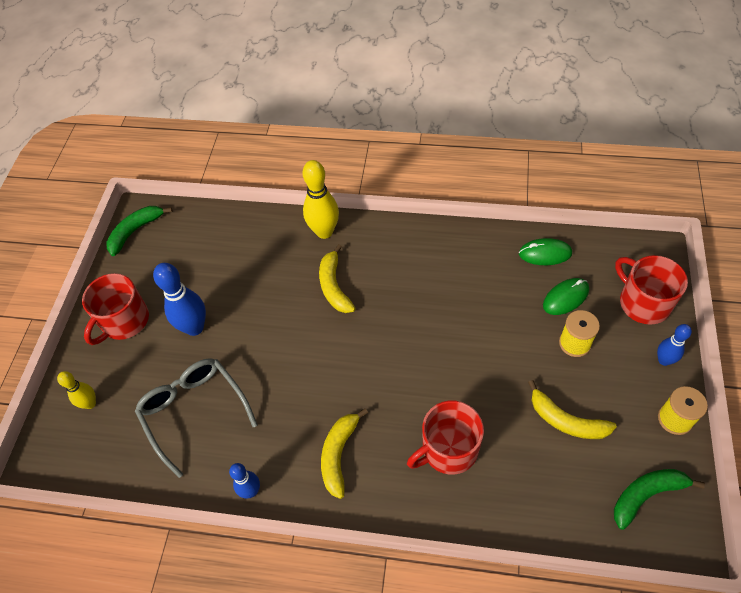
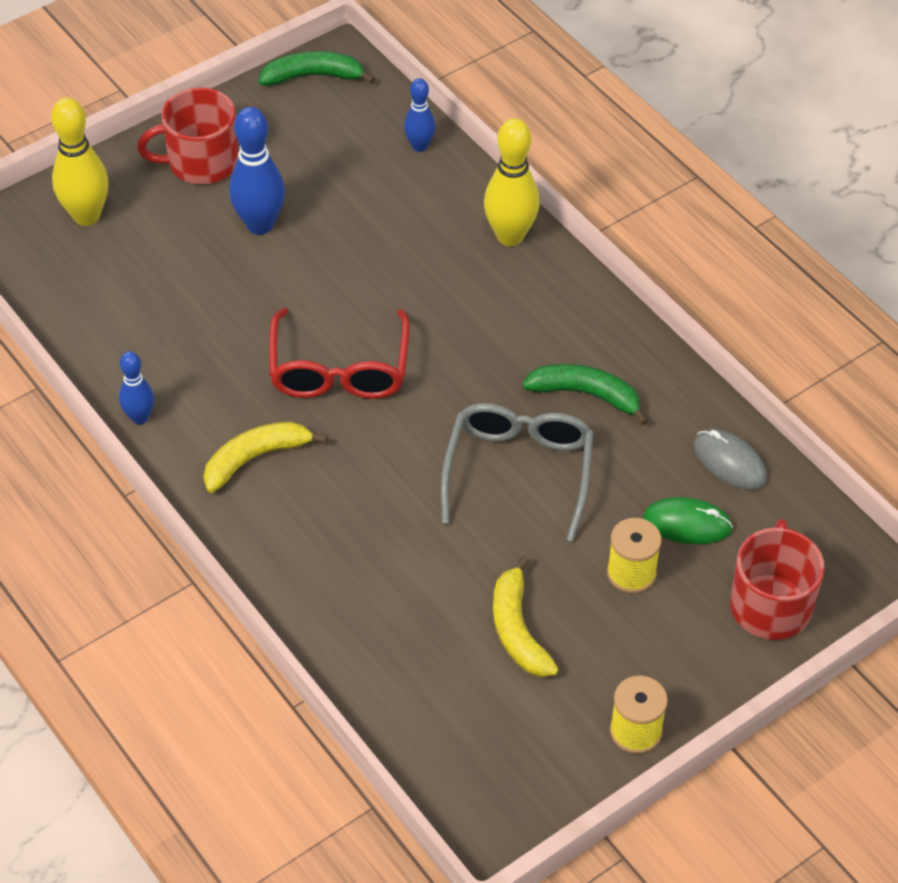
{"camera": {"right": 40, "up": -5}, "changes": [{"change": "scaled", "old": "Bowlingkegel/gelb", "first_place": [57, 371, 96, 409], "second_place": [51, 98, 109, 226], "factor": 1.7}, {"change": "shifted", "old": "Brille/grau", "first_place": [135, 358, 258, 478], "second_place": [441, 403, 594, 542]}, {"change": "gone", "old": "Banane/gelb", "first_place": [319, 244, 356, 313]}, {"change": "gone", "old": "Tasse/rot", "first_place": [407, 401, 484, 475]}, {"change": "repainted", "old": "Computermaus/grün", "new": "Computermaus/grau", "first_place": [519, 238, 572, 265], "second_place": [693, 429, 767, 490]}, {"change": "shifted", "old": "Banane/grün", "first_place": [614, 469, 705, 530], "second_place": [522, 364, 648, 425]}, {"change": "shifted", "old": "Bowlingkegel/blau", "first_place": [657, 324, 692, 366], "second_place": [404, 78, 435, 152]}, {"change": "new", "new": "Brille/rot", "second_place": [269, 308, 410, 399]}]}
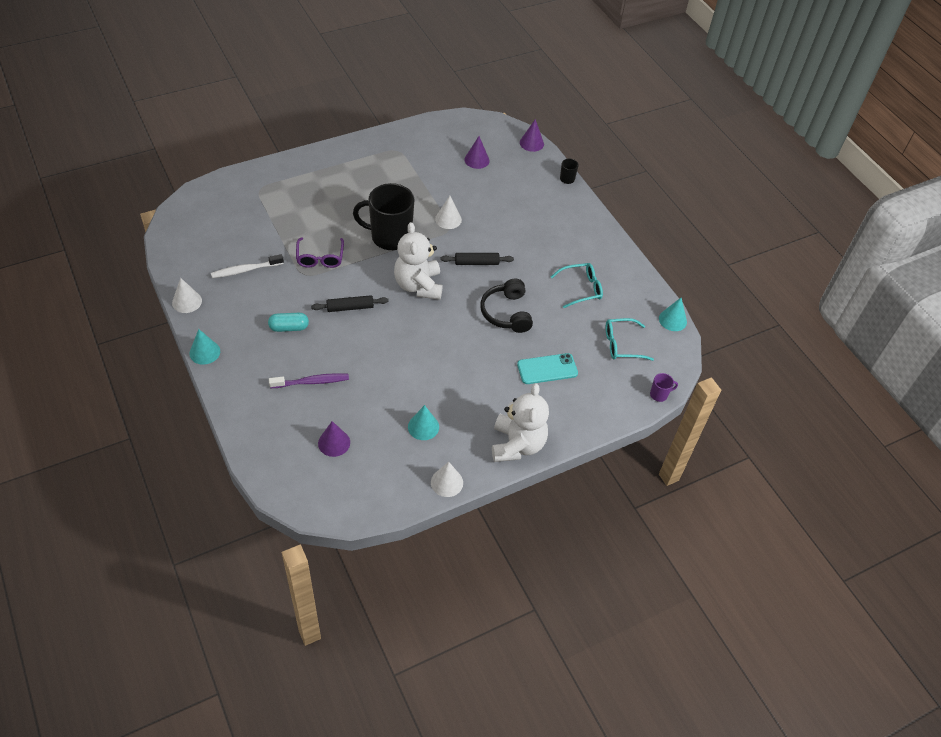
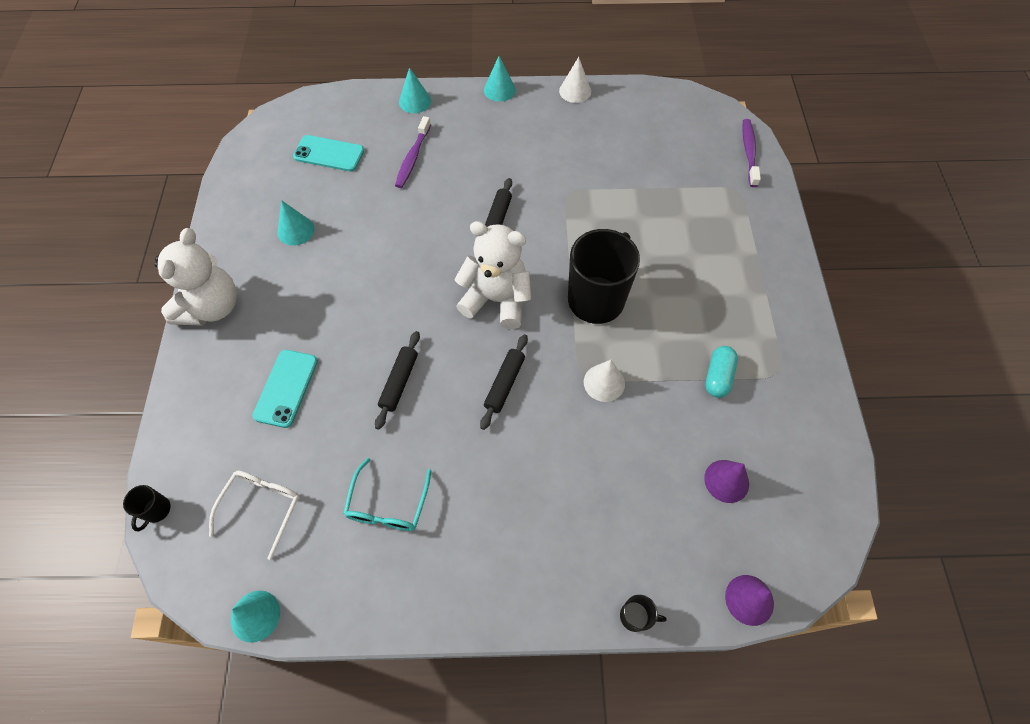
{"camera": {"right": 120, "up": 10}, "changes": [{"change": "gone", "old": "Zahnbürste/weiß", "first_place": [211, 254, 284, 278]}, {"change": "shifted", "old": "Kapsel/türkis", "first_place": [268, 313, 309, 332], "second_place": [705, 346, 738, 398]}, {"change": "gone", "old": "Brille/lila", "first_place": [296, 237, 344, 268]}, {"change": "swapped", "old": "Kegel/lila", "new": "Handy/türkis", "first_place": [318, 421, 350, 457], "second_place": [293, 135, 364, 172]}, {"change": "gone", "old": "Kegel/weiß", "first_place": [431, 462, 463, 497]}, {"change": "swapped", "old": "Kopfhörer/schwarz", "new": "Nudelholz/schwarz", "first_place": [480, 279, 533, 333], "second_place": [375, 331, 420, 430]}, {"change": "rotated", "old": "Teddybär/weiß", "first_place": [492, 383, 549, 462], "second_place": [155, 228, 237, 326], "degrees": -105}, {"change": "repainted", "old": "Brille/türkis", "new": "Brille/weiß", "first_place": [606, 318, 654, 361], "second_place": [209, 471, 300, 560]}, {"change": "repainted", "old": "Tasse/lila", "new": "Tasse/schwarz", "first_place": [650, 373, 678, 402], "second_place": [123, 485, 171, 531]}, {"change": "new", "new": "Kegel/türkis", "second_place": [399, 67, 431, 113]}, {"change": "new", "new": "Zahnbürste/lila", "second_place": [742, 119, 761, 187]}]}
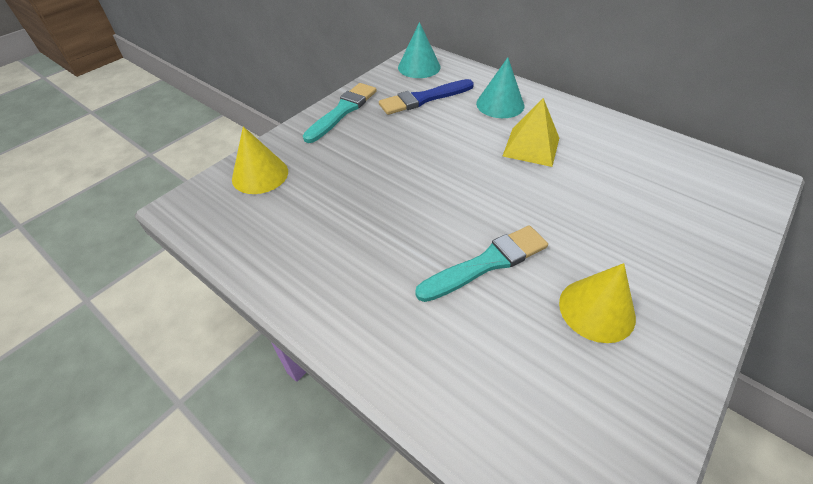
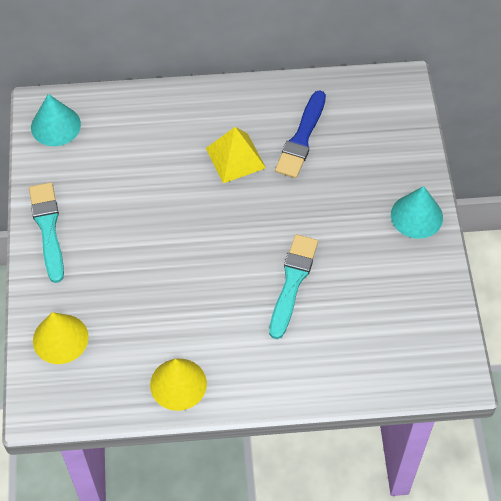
{"camera": {"right": -45, "up": 10}, "changes": [{"change": "shifted", "old": "Pinsel/blau", "first_place": [379, 79, 474, 115], "second_place": [275, 90, 326, 178]}, {"change": "shifted", "old": "Kegel/türkis", "first_place": [476, 57, 524, 118], "second_place": [391, 186, 443, 239]}, {"change": "shifted", "old": "Kegel/gelb", "first_place": [559, 263, 636, 343], "second_place": [150, 359, 207, 411]}]}
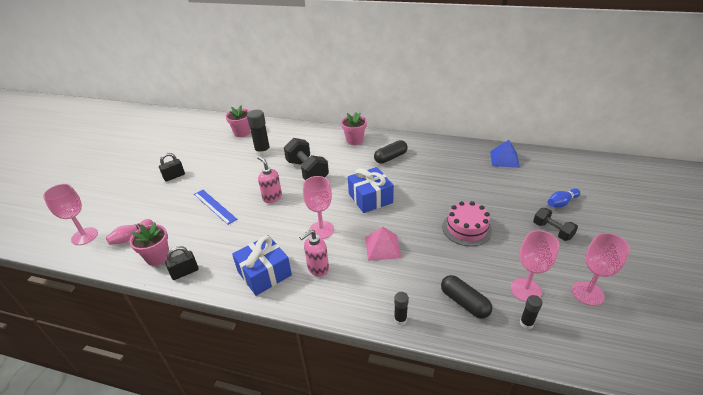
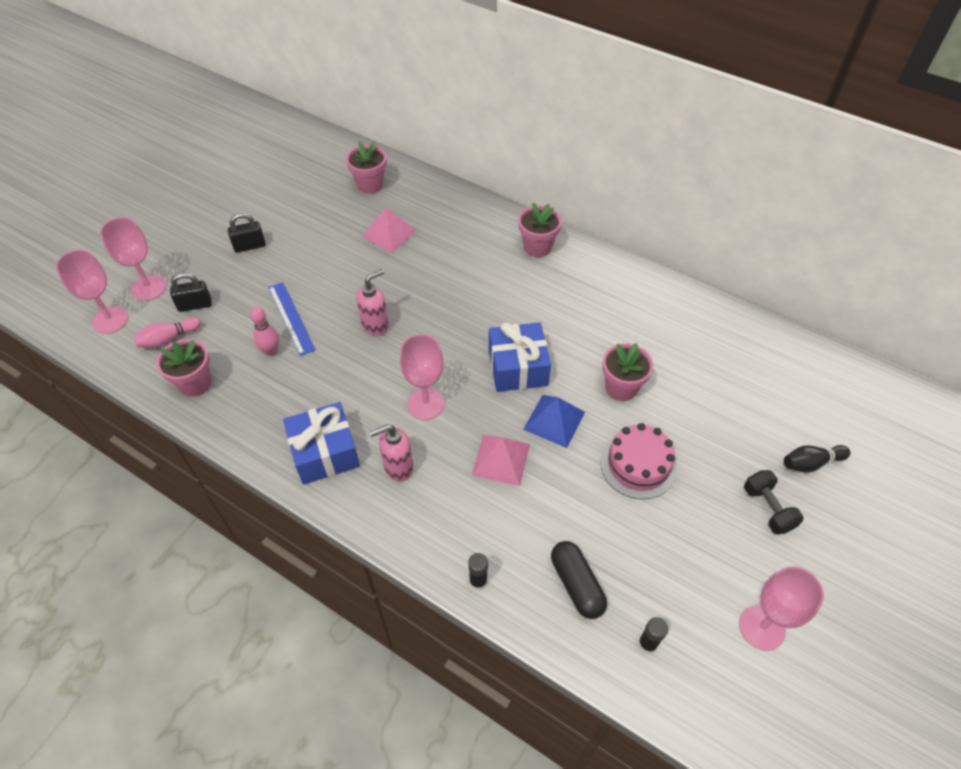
{"camera": {"right": 15, "up": 15}, "changes": [{"change": "shifted", "old": "Vorhängeschloss/schwarz", "first_place": [165, 246, 199, 280], "second_place": [170, 273, 212, 312]}, {"change": "swapped", "old": "Klebestift/schwarz", "new": "Pyramide/rosa", "first_place": [247, 110, 271, 157], "second_place": [362, 207, 417, 253]}, {"change": "rotated", "old": "Seifenspender/rosa", "first_place": [257, 156, 282, 203], "second_place": [356, 269, 389, 336], "degrees": 75}, {"change": "gone", "old": "Hantel/schwarz", "first_place": [284, 138, 329, 180]}, {"change": "gone", "old": "Kapsel/schwarz", "first_place": [374, 140, 408, 164]}, {"change": "shifted", "old": "Pyramide/blau", "first_place": [490, 140, 520, 168], "second_place": [523, 395, 585, 448]}, {"change": "shifted", "old": "Kelch/rosa", "first_place": [511, 230, 559, 302], "second_place": [100, 217, 166, 301]}, {"change": "repainted", "old": "Bowlingkegel/blau", "new": "Bowlingkegel/schwarz", "first_place": [548, 188, 580, 208], "second_place": [784, 445, 850, 472]}, {"change": "new", "new": "Bowlingkegel/rosa", "second_place": [250, 307, 279, 356]}, {"change": "new", "new": "Blumentopf/rosa", "second_place": [602, 343, 653, 401]}]}
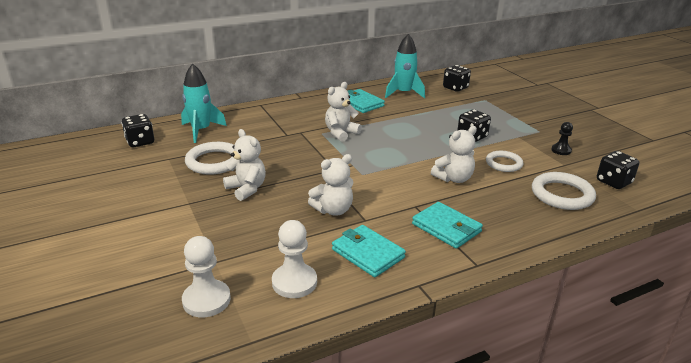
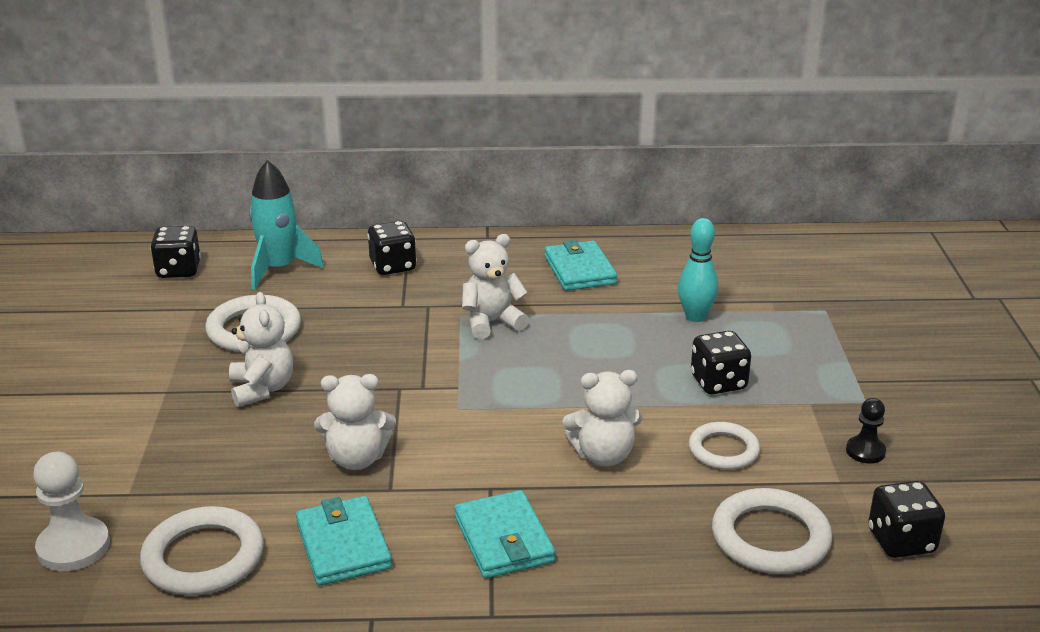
{"camera": {"right": 25, "up": 0}, "changes": [{"change": "swapped", "old": "Bauer/weiß", "new": "Ring/weiß", "first_place": [272, 220, 317, 298], "second_place": [140, 506, 264, 596]}, {"change": "gone", "old": "Rakete/türkis", "first_place": [385, 34, 425, 98]}, {"change": "shifted", "old": "Spielwürfel/schwarz", "first_place": [443, 65, 471, 92], "second_place": [367, 221, 417, 275]}, {"change": "new", "new": "Bowlingkegel/türkis", "second_place": [678, 218, 718, 322]}]}
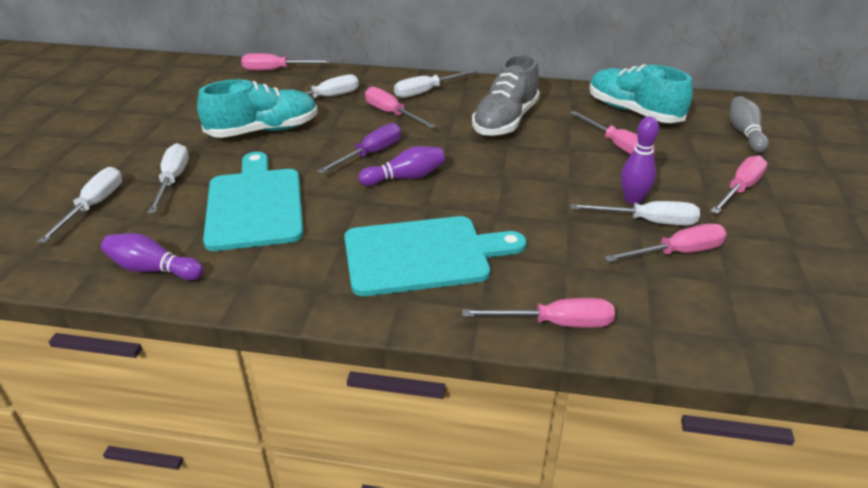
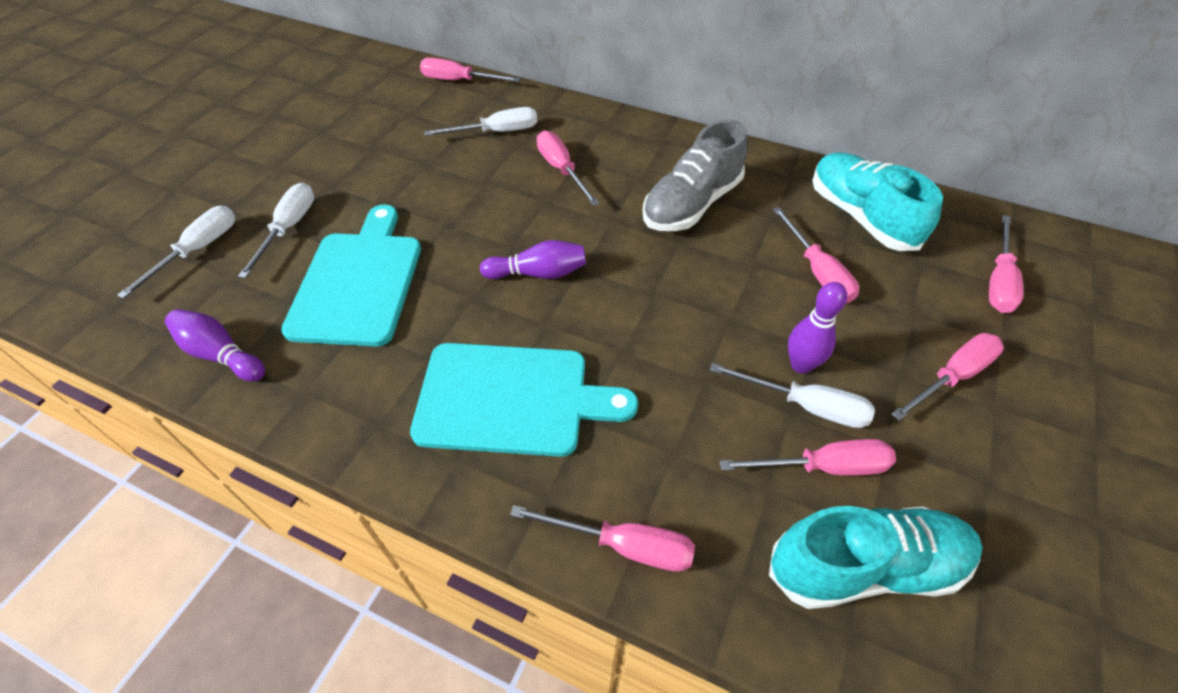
{"camera": {"right": 15, "up": 15}, "changes": [{"change": "shifted", "old": "Schuh/türkis", "first_place": [197, 79, 318, 138], "second_place": [769, 506, 983, 609]}, {"change": "gone", "old": "Schraubenzieher/lila", "first_place": [317, 123, 401, 174]}, {"change": "gone", "old": "Schraubenzieher/weiß", "first_place": [394, 69, 477, 98]}, {"change": "swapped", "old": "Bowlingkegel/grau", "new": "Schraubenzieher/rosa", "first_place": [729, 96, 769, 153], "second_place": [989, 215, 1024, 313]}]}
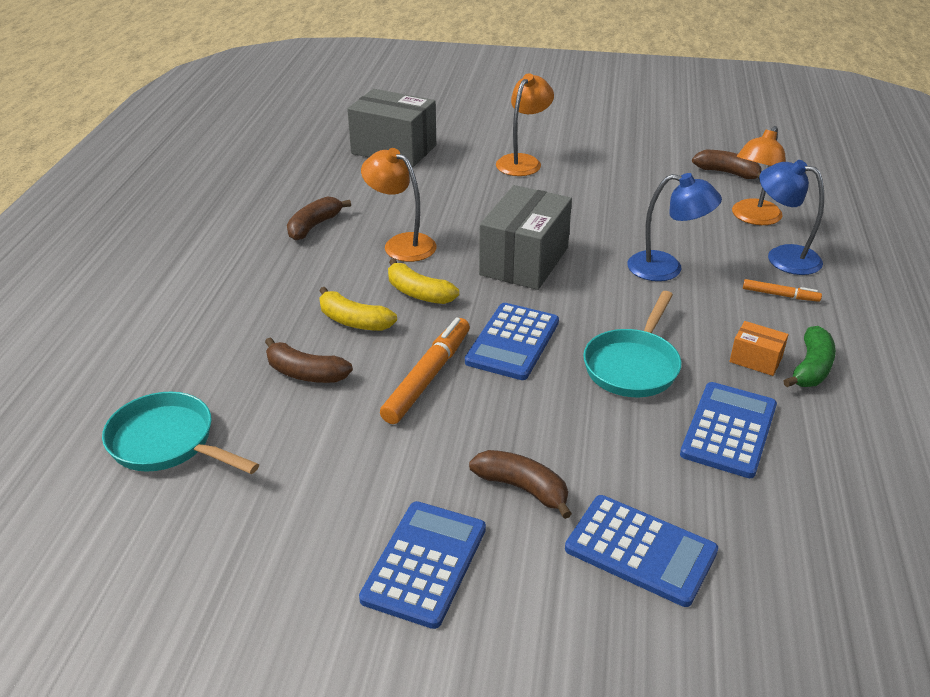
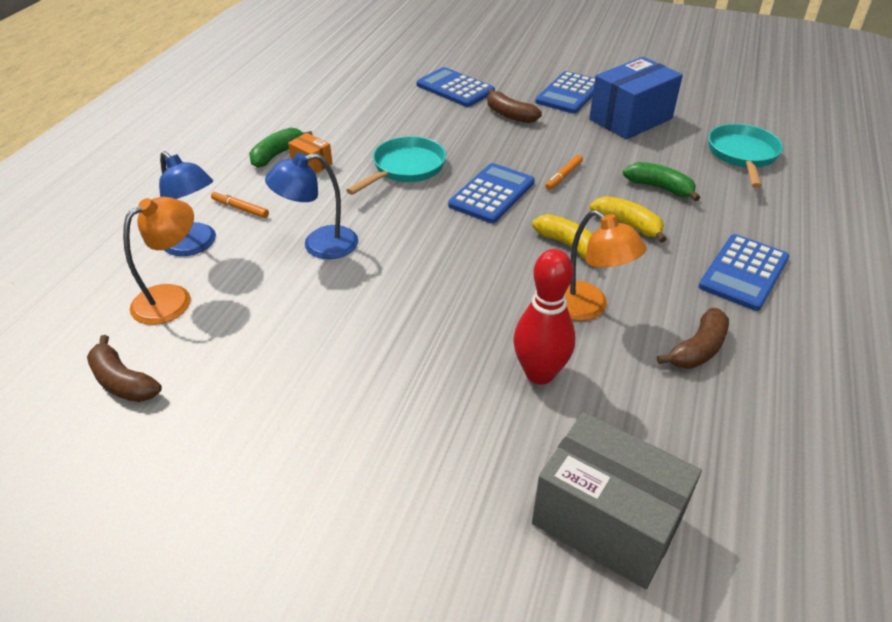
{"camera": {"right": -170, "up": 5}, "changes": [{"change": "rotated", "old": "Pfanne/türkis", "first_place": [102, 392, 259, 474], "second_place": [708, 124, 783, 188], "degrees": -120}, {"change": "repainted", "old": "Banane/braun", "new": "Banane/grün", "first_place": [265, 337, 353, 383], "second_place": [623, 162, 700, 201]}, {"change": "scaled", "old": "Filzstift/orange", "first_place": [380, 317, 470, 424], "second_place": [545, 155, 583, 190], "factor": 0.53}, {"change": "gone", "old": "Schachtel/grau", "first_place": [479, 185, 572, 290]}, {"change": "gone", "old": "Lampe/orange", "first_place": [496, 73, 554, 176]}, {"change": "rotated", "old": "Lampe/blau", "first_place": [628, 173, 722, 281], "second_place": [265, 153, 358, 259], "degrees": -45}, {"change": "shifted", "old": "Taschenrechner/blau", "first_place": [680, 382, 777, 478], "second_place": [698, 234, 789, 311]}, {"change": "new", "new": "Bowlingkegel/rot", "second_place": [513, 249, 575, 384]}, {"change": "new", "new": "Schachtel/blau", "second_place": [589, 57, 683, 139]}]}
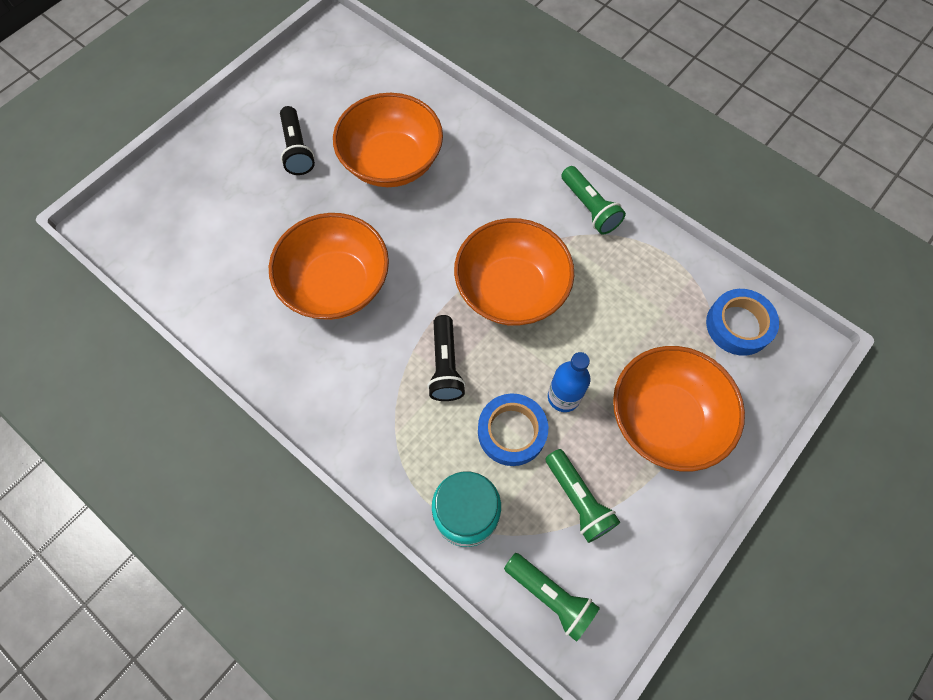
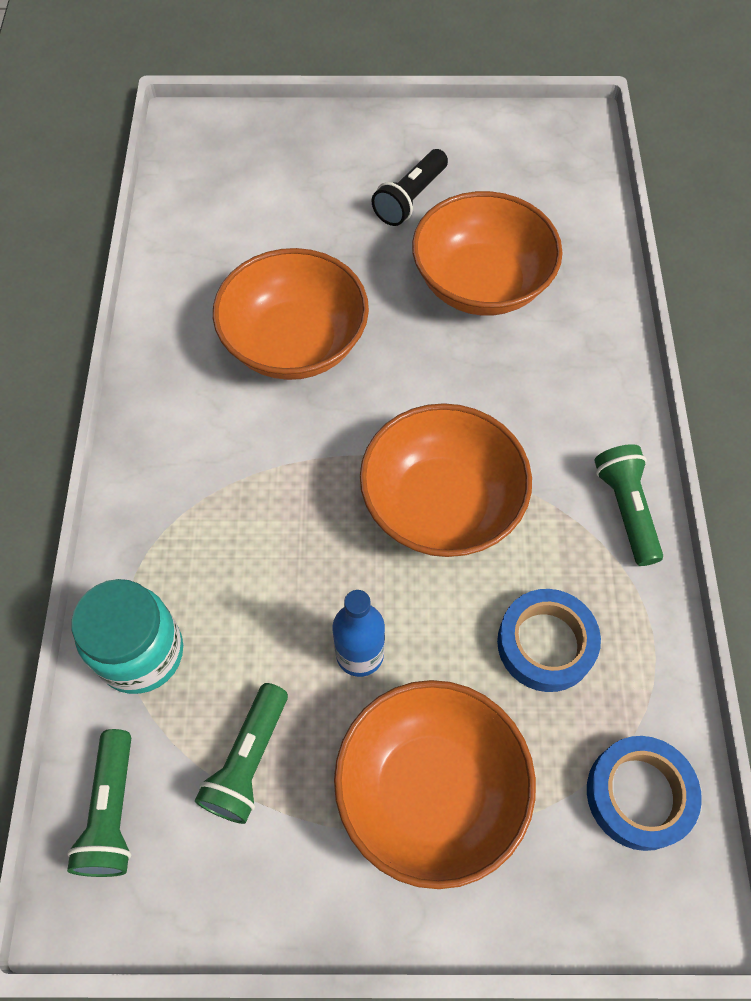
{"camera": {"right": 50, "up": -5}, "changes": [{"change": "gone", "old": "Taschenlampe/schwarz", "first_place": [427, 315, 466, 401]}, {"change": "shifted", "old": "Klebeband/blau", "first_place": [478, 393, 548, 466], "second_place": [497, 589, 601, 692]}, {"change": "rotated", "old": "Taschenlampe/grün", "first_place": [561, 166, 626, 235], "second_place": [594, 444, 663, 566], "degrees": 150}]}
